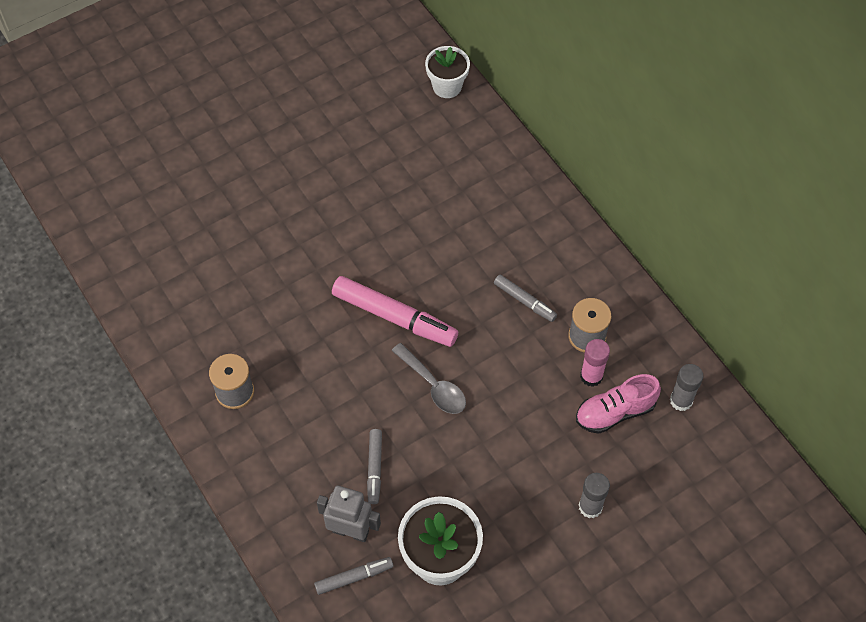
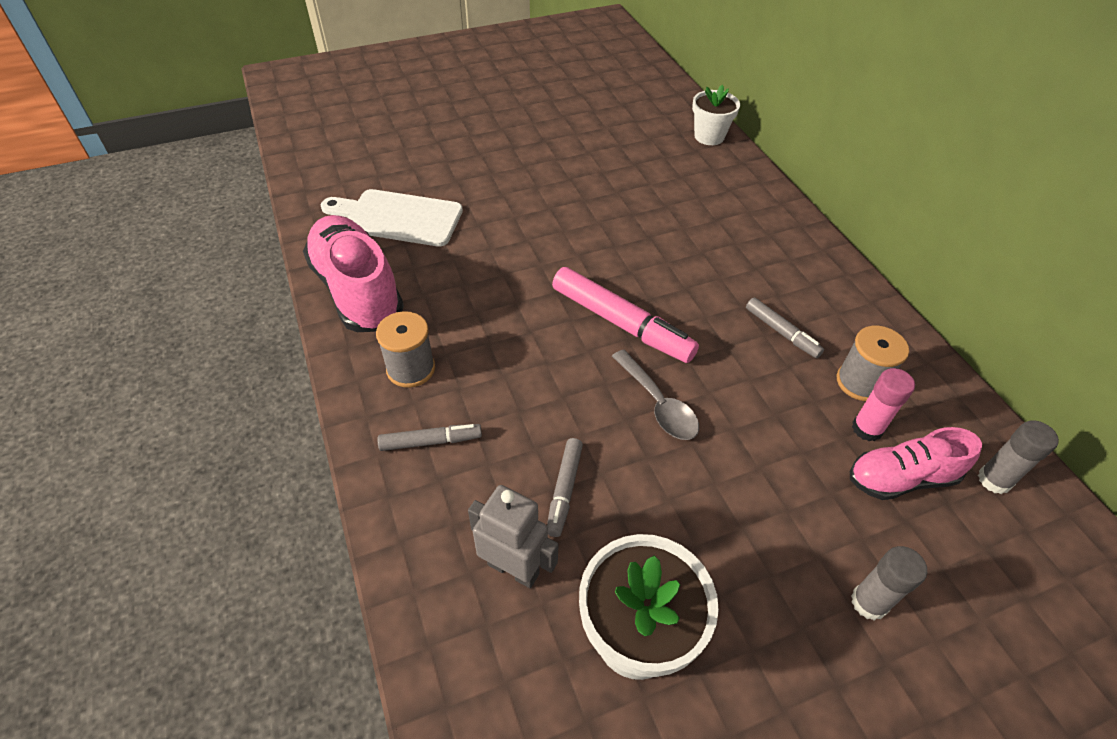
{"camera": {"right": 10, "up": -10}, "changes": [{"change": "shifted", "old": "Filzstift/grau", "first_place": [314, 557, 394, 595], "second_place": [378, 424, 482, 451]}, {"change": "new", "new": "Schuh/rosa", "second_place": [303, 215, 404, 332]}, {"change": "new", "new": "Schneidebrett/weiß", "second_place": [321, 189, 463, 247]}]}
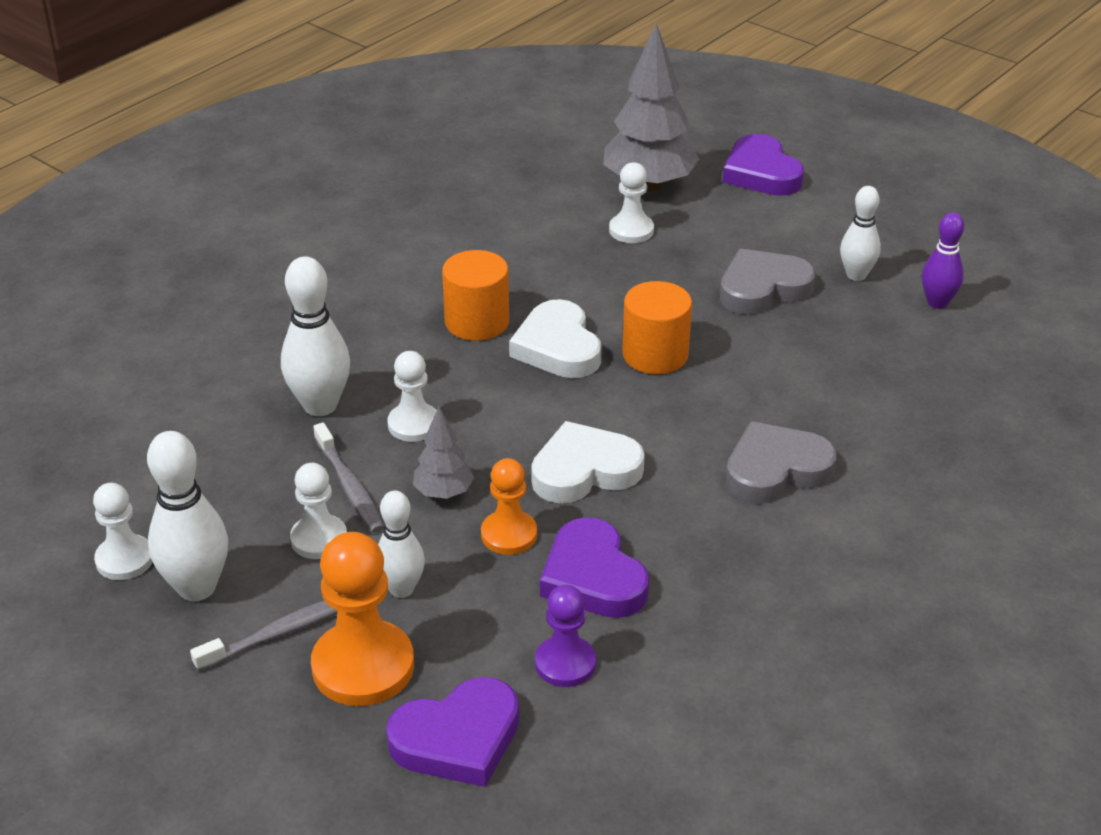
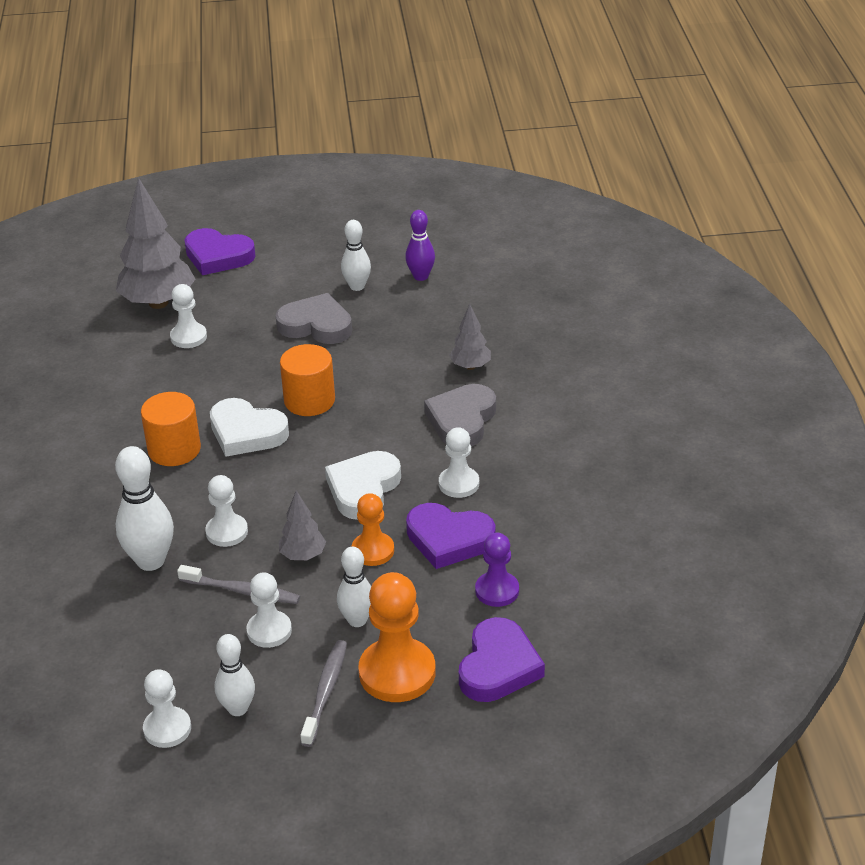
{"camera": {"right": -45, "up": 0}, "changes": [{"change": "scaled", "old": "Bowlingkegel/weiß", "first_place": [147, 431, 228, 601], "second_place": [215, 634, 255, 716], "factor": 0.64}, {"change": "rotated", "old": "Herz/grau", "first_place": [720, 248, 815, 315], "second_place": [275, 293, 352, 344], "degrees": 90}, {"change": "new", "new": "Bauer/weiß", "second_place": [439, 427, 479, 498]}, {"change": "new", "new": "Baum/grau", "second_place": [449, 304, 491, 370]}]}
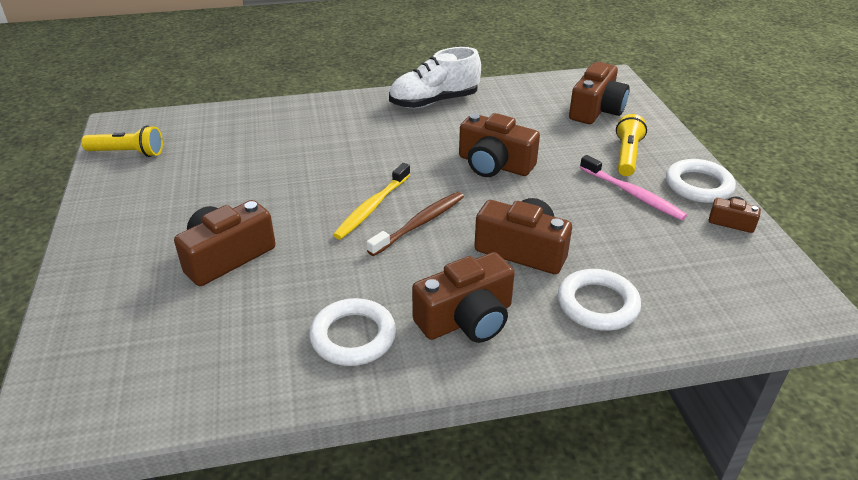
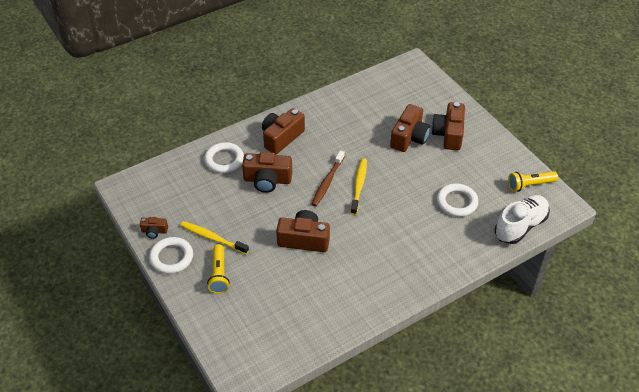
{"camera": {"right": 160, "up": 10}, "changes": [{"change": "shifted", "old": "Ring/weiß", "first_place": [309, 298, 396, 366], "second_place": [437, 183, 478, 217]}, {"change": "shifted", "old": "Schuh/weiß", "first_place": [389, 47, 481, 108], "second_place": [495, 195, 550, 244]}, {"change": "shifted", "old": "Kamera/braun", "first_place": [569, 62, 630, 124], "second_place": [431, 102, 465, 150]}, {"change": "repainted", "old": "Zahnbürste/rosa", "new": "Zahnbürste/gelb", "first_place": [580, 155, 687, 220], "second_place": [181, 221, 249, 254]}]}
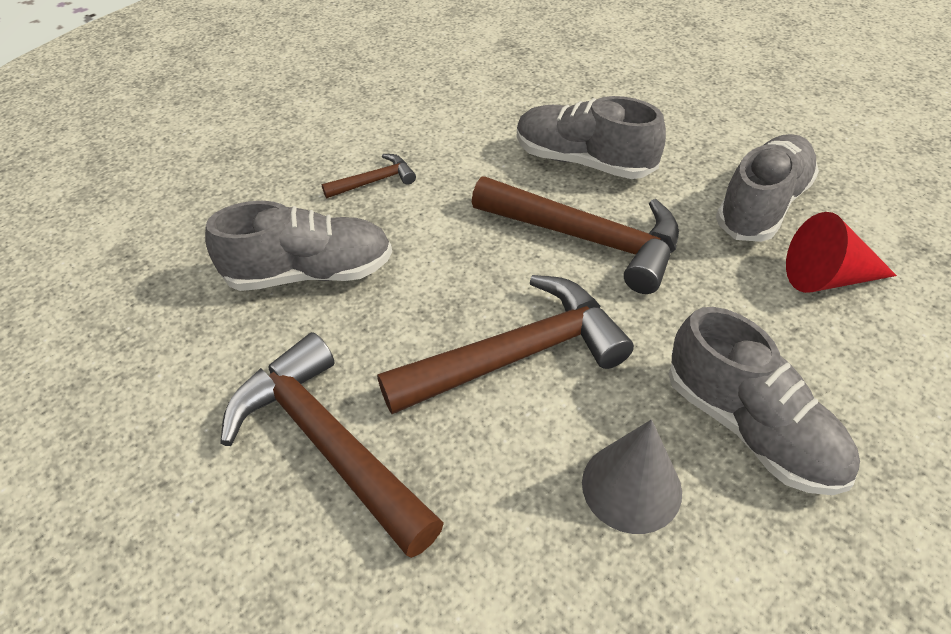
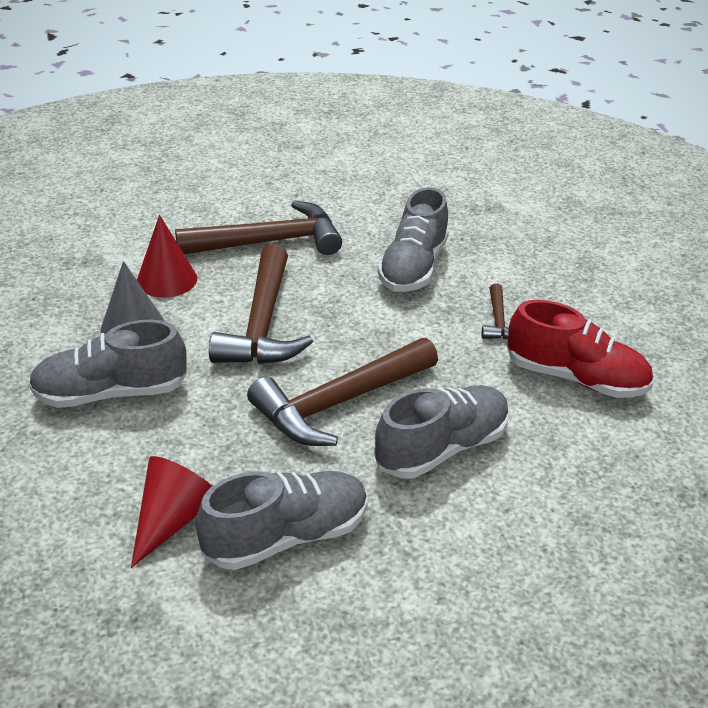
{"camera": {"right": 115, "up": -10}, "changes": [{"change": "rotated", "old": "Schuh/grau", "first_place": [716, 134, 819, 242], "second_place": [196, 471, 368, 570], "degrees": -90}, {"change": "new", "new": "Kegel/rot", "second_place": [137, 215, 197, 298]}, {"change": "new", "new": "Schuh/rot", "second_place": [507, 300, 654, 398]}]}
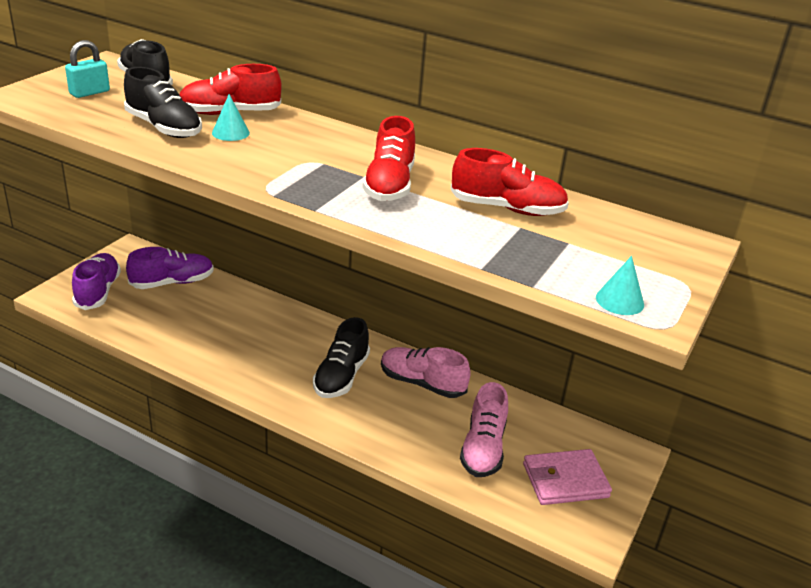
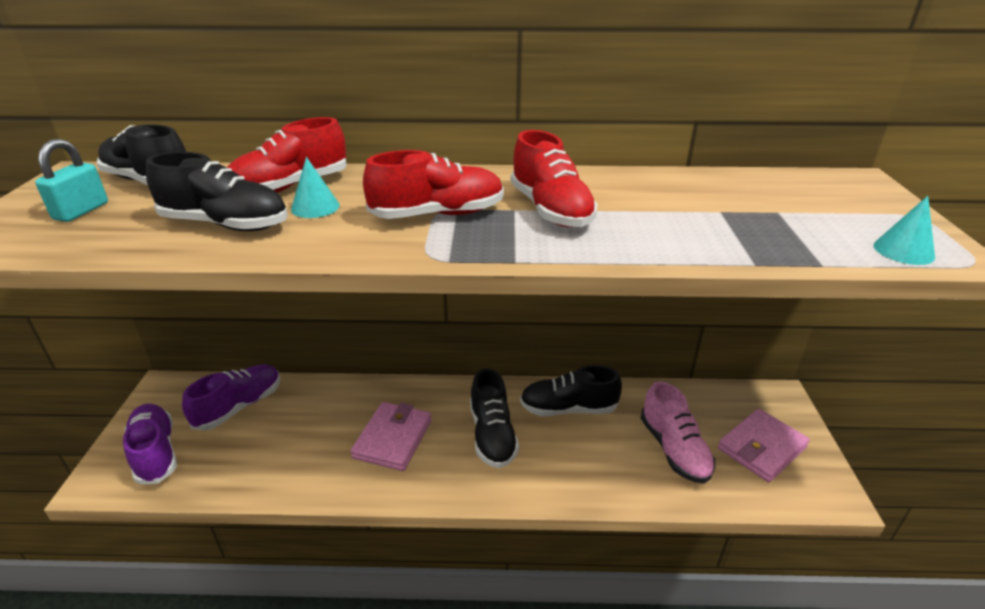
{"camera": {"right": -25, "up": 0}, "changes": [{"change": "repainted", "old": "Schuh/rosa", "new": "Schuh/schwarz", "first_place": [381, 347, 471, 398], "second_place": [520, 365, 622, 416]}, {"change": "shifted", "old": "Schuh/rot", "first_place": [451, 148, 569, 216], "second_place": [363, 150, 504, 219]}, {"change": "new", "new": "Geldbörse/rosa", "second_place": [351, 402, 432, 471]}]}
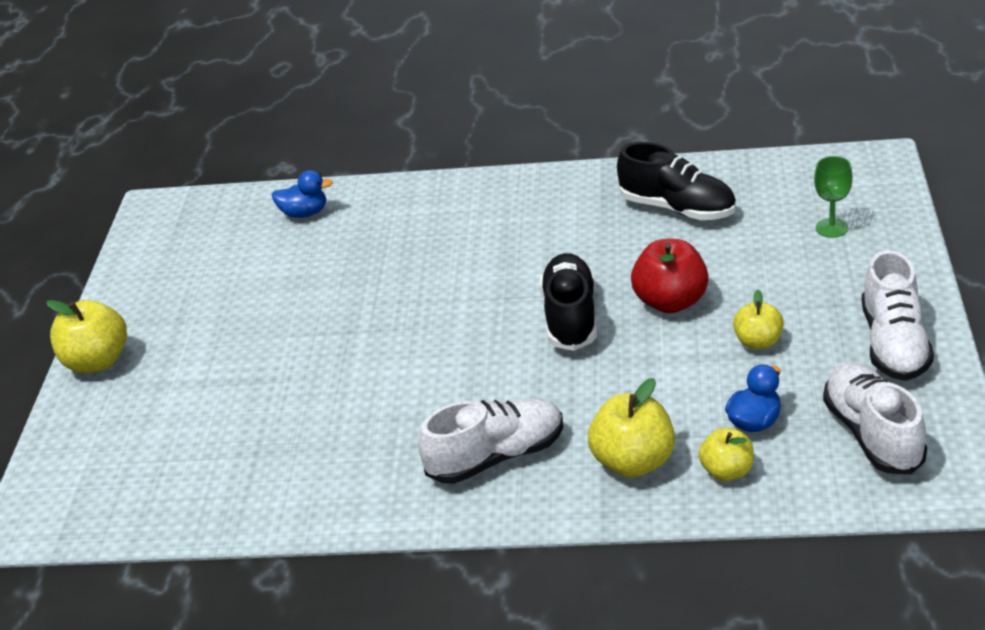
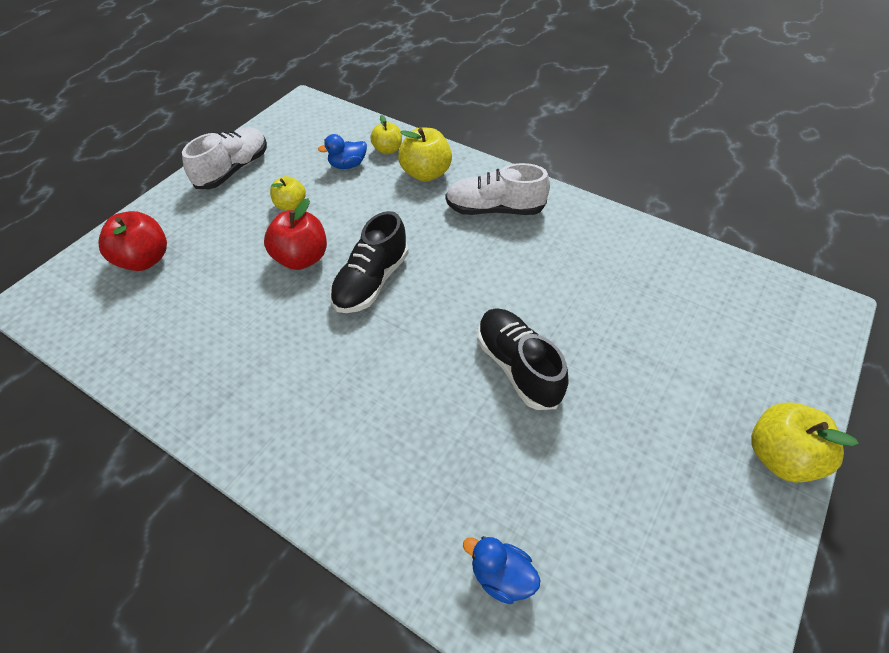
{"camera": {"right": -155, "up": 15}, "changes": [{"change": "shifted", "old": "Schuh/schwarz", "first_place": [617, 142, 736, 220], "second_place": [477, 308, 569, 410]}, {"change": "swapped", "old": "Kelch/grün", "new": "Apfel/rot", "first_place": [814, 156, 852, 238], "second_place": [99, 211, 167, 271]}, {"change": "gone", "old": "Schuh/weiß", "first_place": [823, 362, 927, 474]}]}
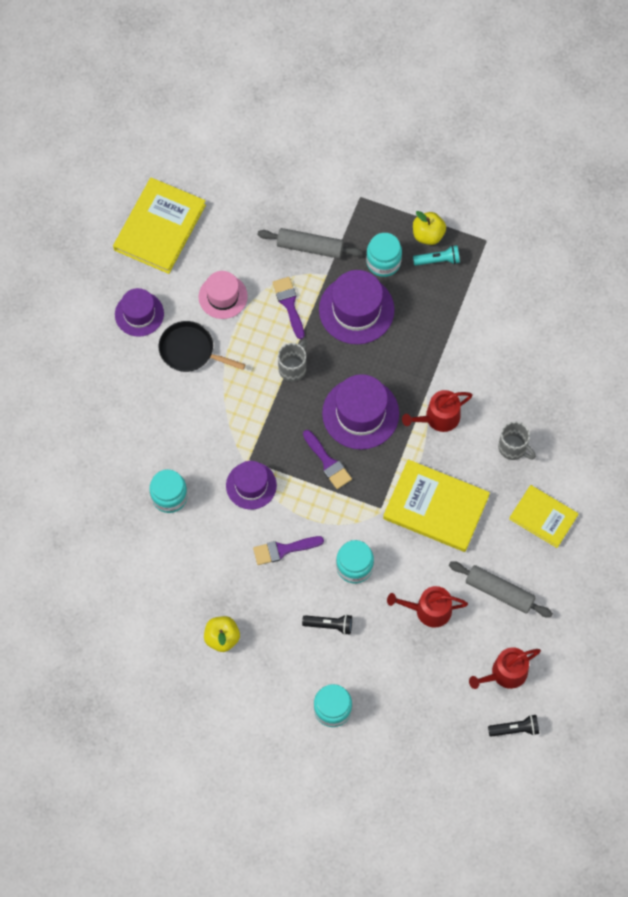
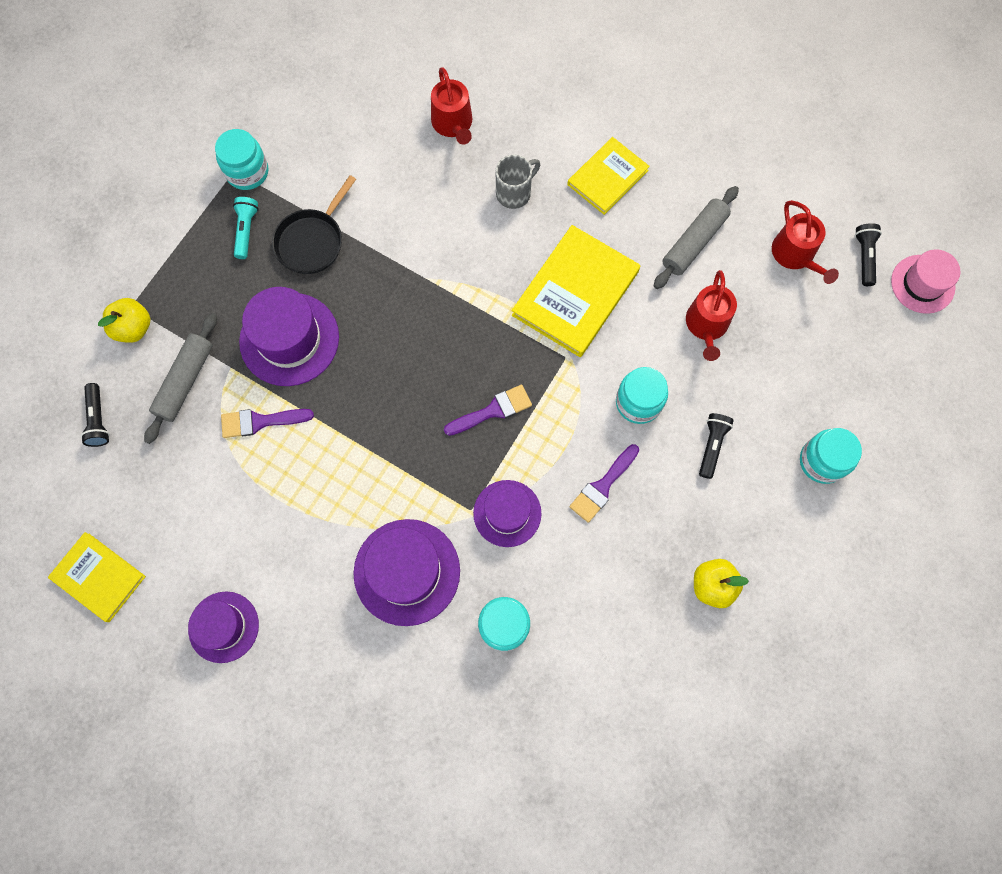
{"camera": {"right": -80, "up": 5}, "changes": [{"change": "scaled", "old": "Buch/gelb", "first_place": [113, 178, 206, 274], "second_place": [48, 532, 146, 622], "factor": 0.63}, {"change": "shifted", "old": "Pfanne/schwarz", "first_place": [159, 321, 246, 372], "second_place": [272, 175, 356, 274]}, {"change": "shifted", "old": "Hut/rosa", "first_place": [199, 271, 248, 319], "second_place": [891, 249, 960, 314]}, {"change": "rotated", "old": "Pinsel/lila", "first_place": [253, 536, 324, 565], "second_place": [569, 444, 639, 523], "degrees": 45}, {"change": "gone", "old": "Tasse/grau", "first_place": [278, 340, 307, 382]}, {"change": "shifted", "old": "Hut/lila", "first_place": [322, 374, 399, 450], "second_place": [353, 519, 460, 626]}, {"change": "shifted", "old": "Einmachglas/türkis", "first_place": [366, 233, 402, 277], "second_place": [215, 129, 269, 190]}, {"change": "shifted", "old": "Gießkanne/rot", "first_place": [402, 390, 473, 432], "second_place": [431, 67, 472, 145]}, {"change": "shifted", "old": "Apfel/gelb", "first_place": [413, 211, 446, 245], "second_place": [98, 298, 151, 343]}, {"change": "new", "new": "Taschenlampe/schwarz", "second_place": [81, 383, 110, 447]}]}
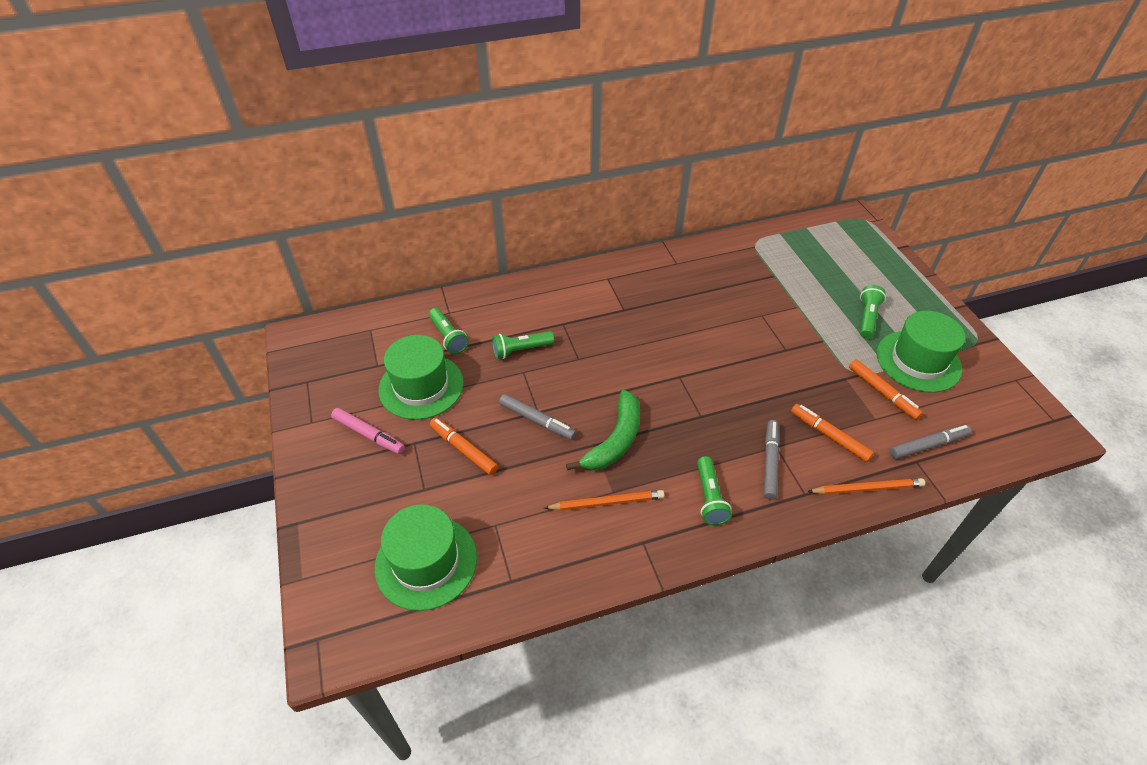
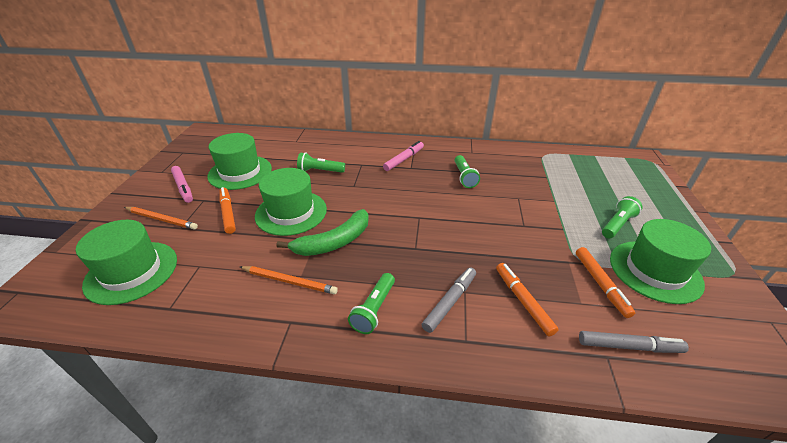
{"camera": {"right": 25, "up": -10}, "changes": [{"change": "shifted", "old": "Taschenlampe/grün", "first_place": [429, 308, 469, 354], "second_place": [455, 155, 480, 188]}, {"change": "swapped", "old": "Filzstift/grau", "new": "Hut/grün", "first_place": [499, 394, 576, 440], "second_place": [255, 168, 327, 236]}, {"change": "shifted", "old": "Bleistift/orange", "first_place": [807, 478, 925, 495], "second_place": [124, 207, 198, 230]}, {"change": "new", "new": "Filzstift/rosa", "second_place": [383, 141, 424, 171]}]}
